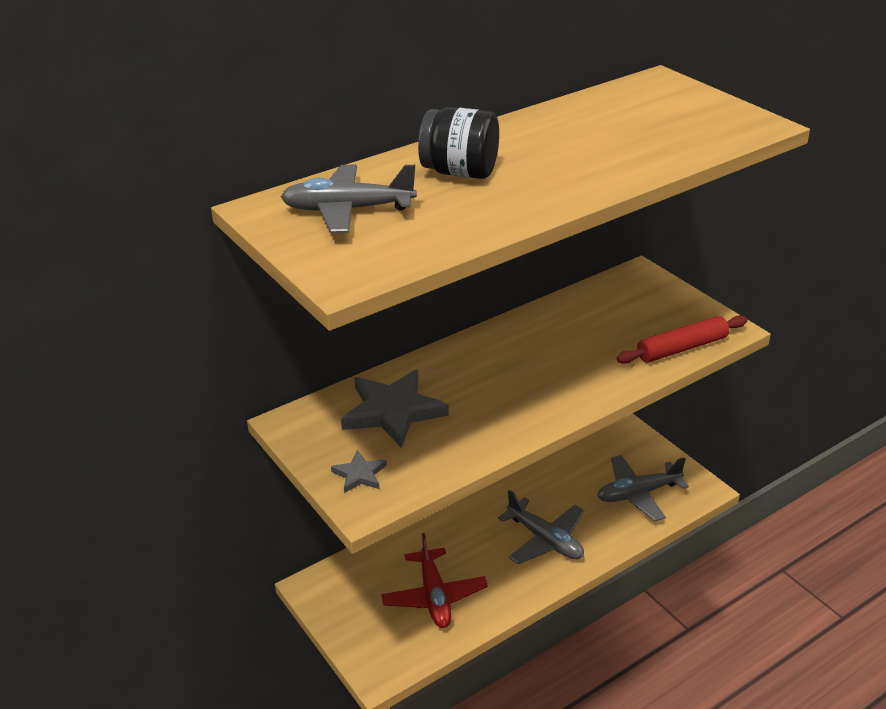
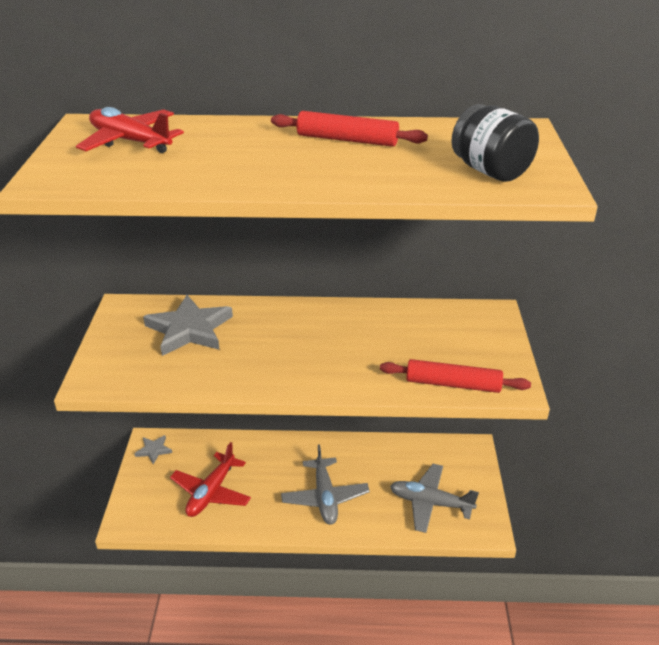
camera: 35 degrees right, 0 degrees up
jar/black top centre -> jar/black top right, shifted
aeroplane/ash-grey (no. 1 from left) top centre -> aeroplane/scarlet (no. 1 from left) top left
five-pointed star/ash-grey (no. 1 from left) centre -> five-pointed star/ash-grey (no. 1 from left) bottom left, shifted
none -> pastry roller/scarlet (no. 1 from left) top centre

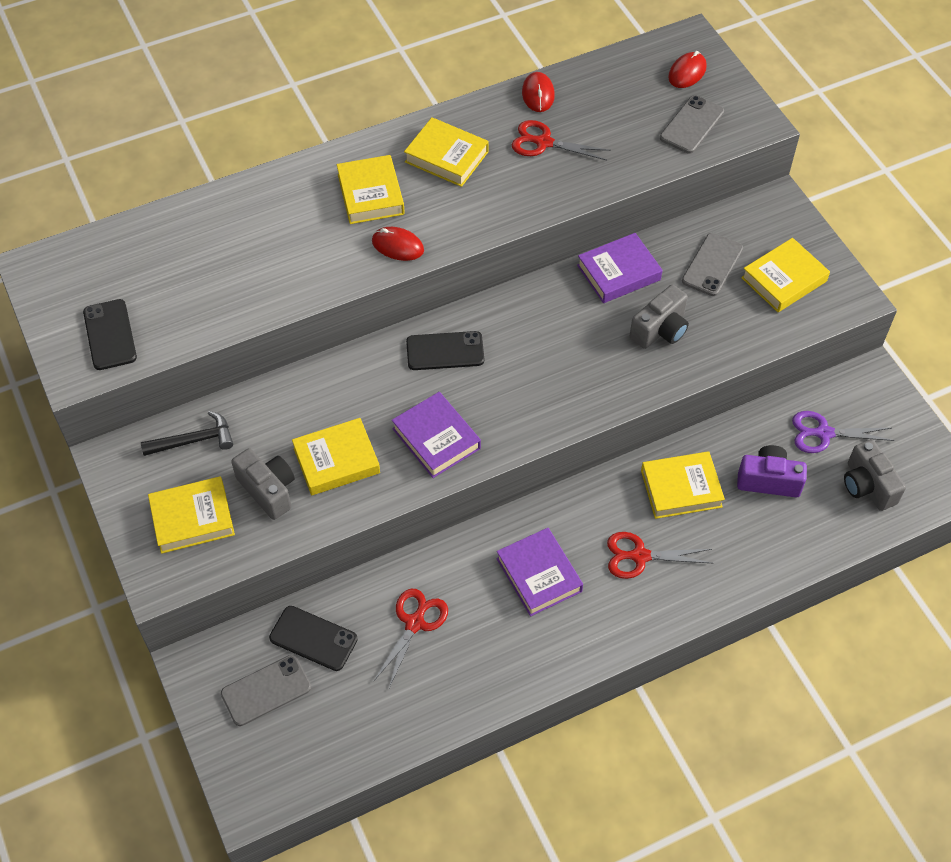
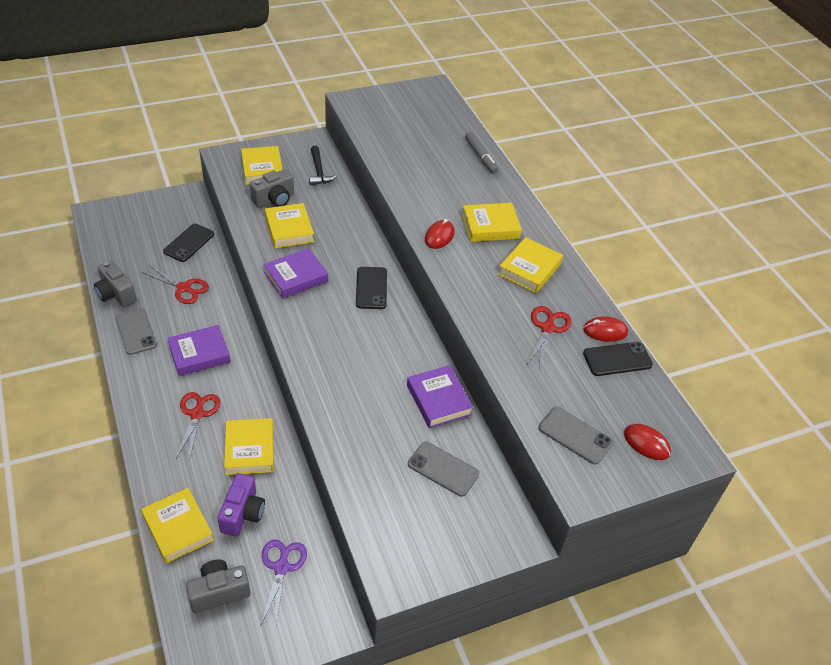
camera: 90 degrees right, 10 degrees down
hardcover/bright yellow (no. 6 from left in the first image) top right -> hardcover/bright yellow (no. 1 from left) bottom left, shifted
photo camera/ash-grey (no. 2 from left in the first image) middle right -> photo camera/ash-grey (no. 1 from left) middle left, shifted
mobile phone/black (no. 1 from left in the first image) middle left -> mobile phone/black (no. 3 from left) middle right, shifted
mobile phone/ash-grey (no. 1 from left) bottom left -> mobile phone/ash-grey (no. 1 from left) middle left, shifted
none -> marker pen/ash-grey top centre

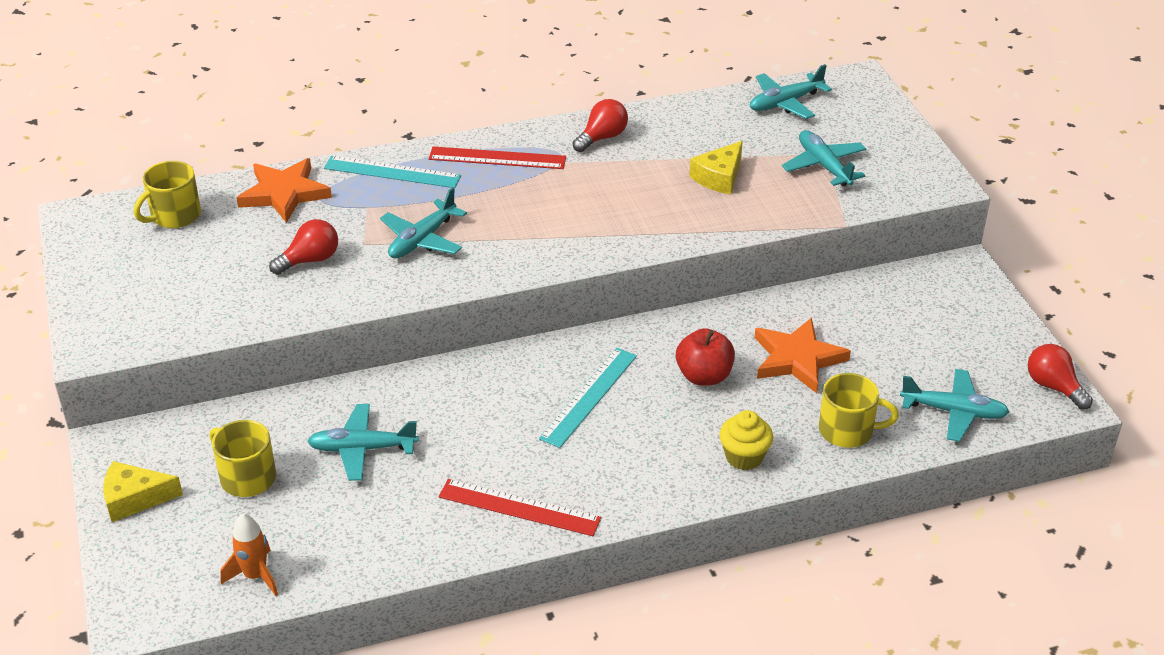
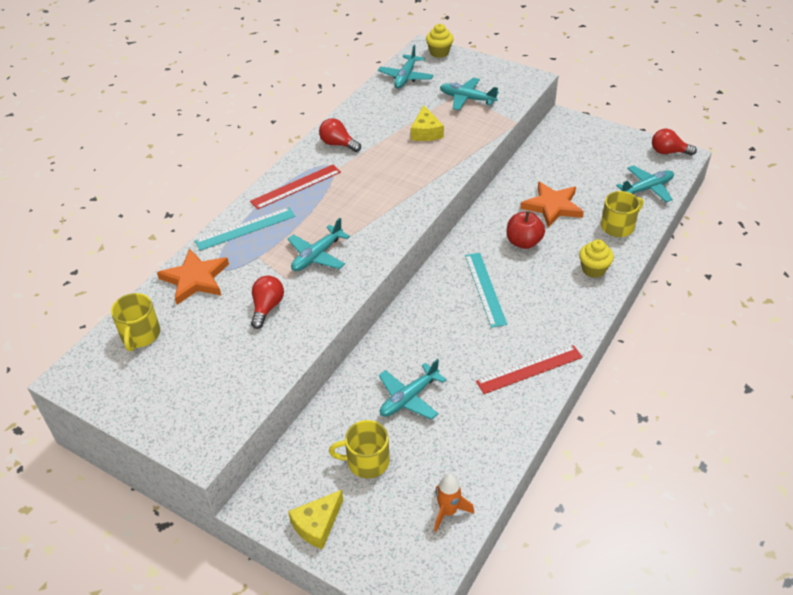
camera: 40 degrees left, 5 degrees up
light bulb/scarlet (no. 2 from left) top centre, 60 degrees counterclockwise
aeroplane/aqua (no. 2 from left in the first image) centre -> aeroplane/aqua (no. 1 from left) centre, 45 degrees clockwise
none -> cupcake/bright yellow (no. 1 from left) top centre

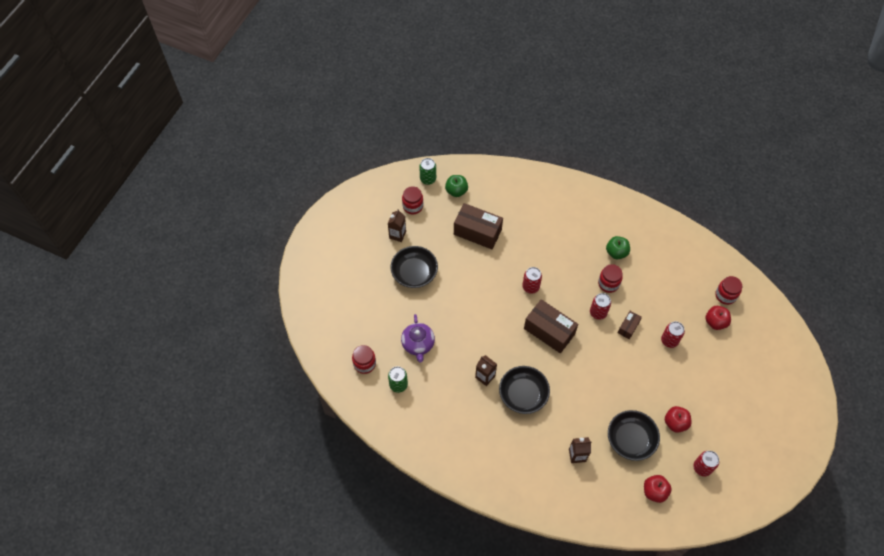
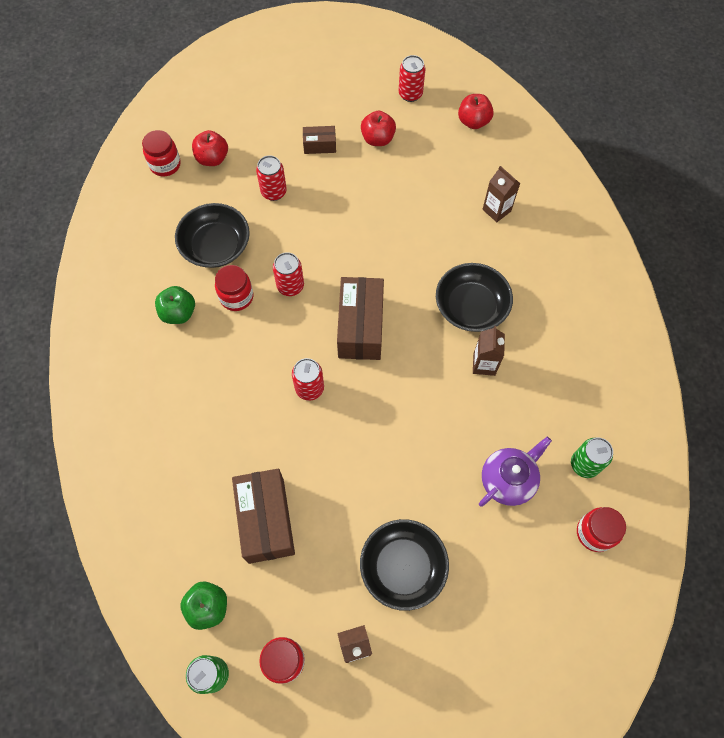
camera: 125 degrees left, 5 degrees up
package/russet (no. 3 from left in the first image) middle right -> package/russet (no. 2 from left) top centre, shifted
bowl/black (no. 3 from left in the first image) bottom right -> bowl/black (no. 1 from left) top left, shifted

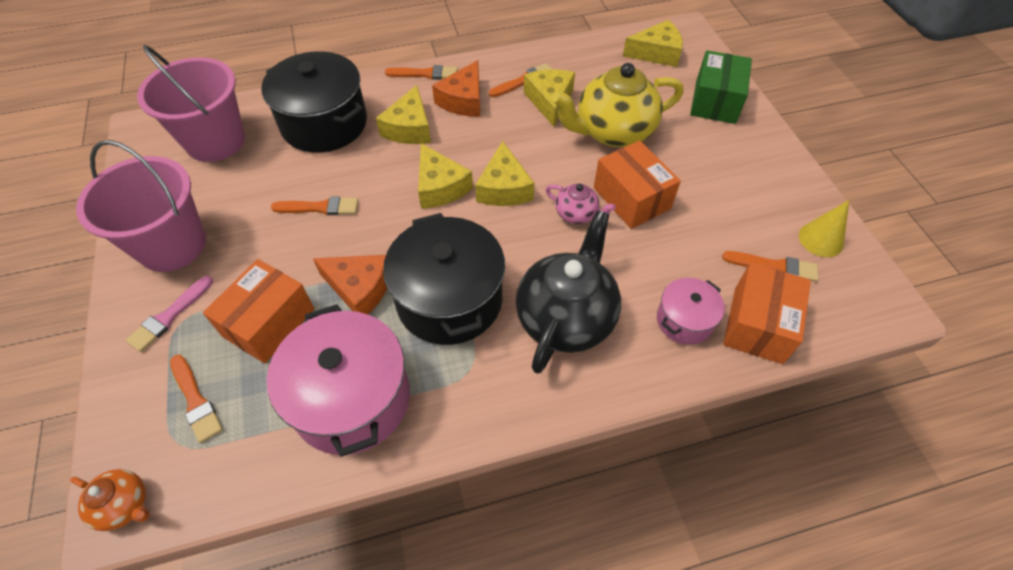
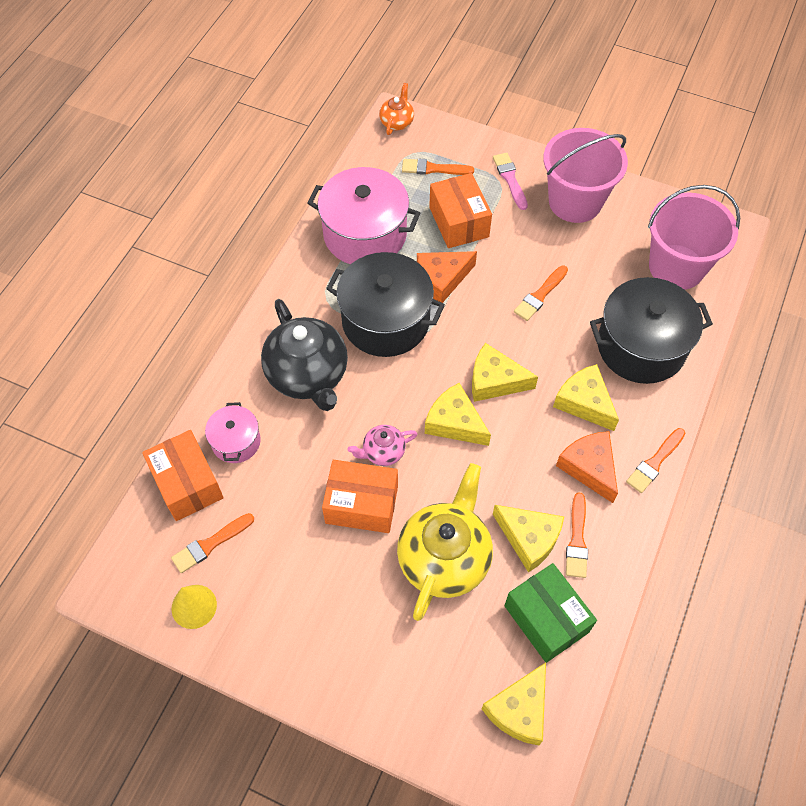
camera: 130 degrees right, 5 degrees up
package/green top right -> package/green bottom right, shifted
china teapot/orange bottom left -> china teapot/orange top centre, 135 degrees clockwise

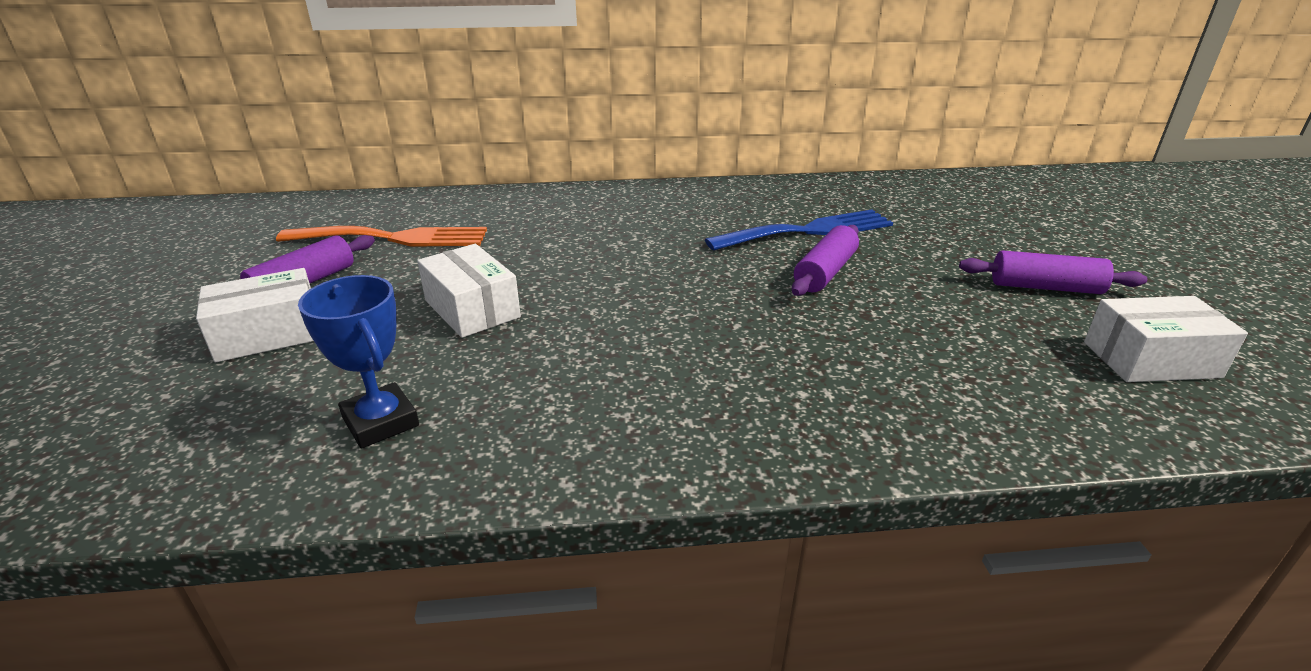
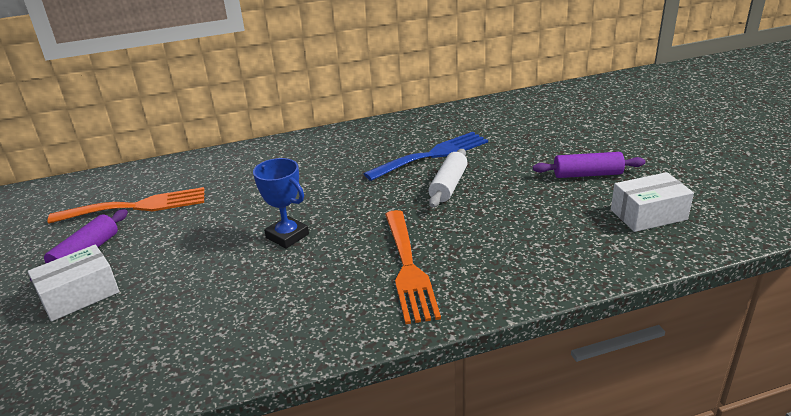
camera: 10 degrees left, 0 degrees up
pastry roller/royal purple (no. 2 from left) centre -> pastry roller/pure white centre
package/pure white (no. 2 from left) centre -> none
prize cup/royal blue middle left -> prize cup/royal blue centre, shifted
none -> table fork/orange (no. 2 from left) centre

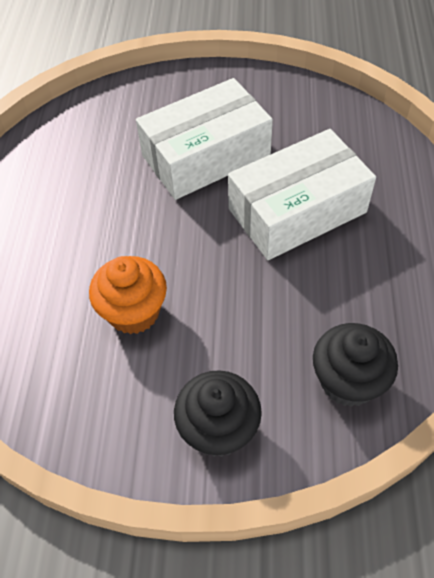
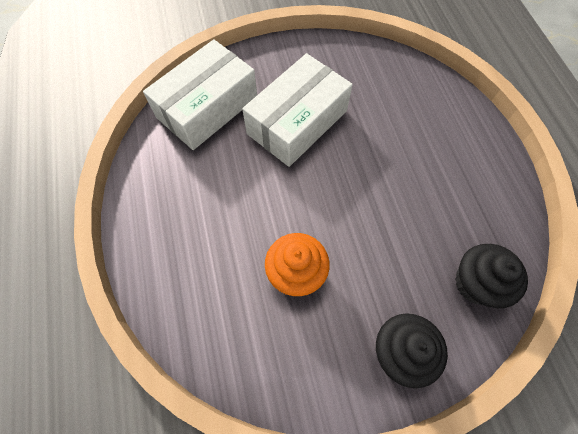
camera: 20 degrees left, 10 degrees up
package/pure white (no. 2 from left in the first image) middle right -> package/pure white (no. 1 from left) top centre, shifted

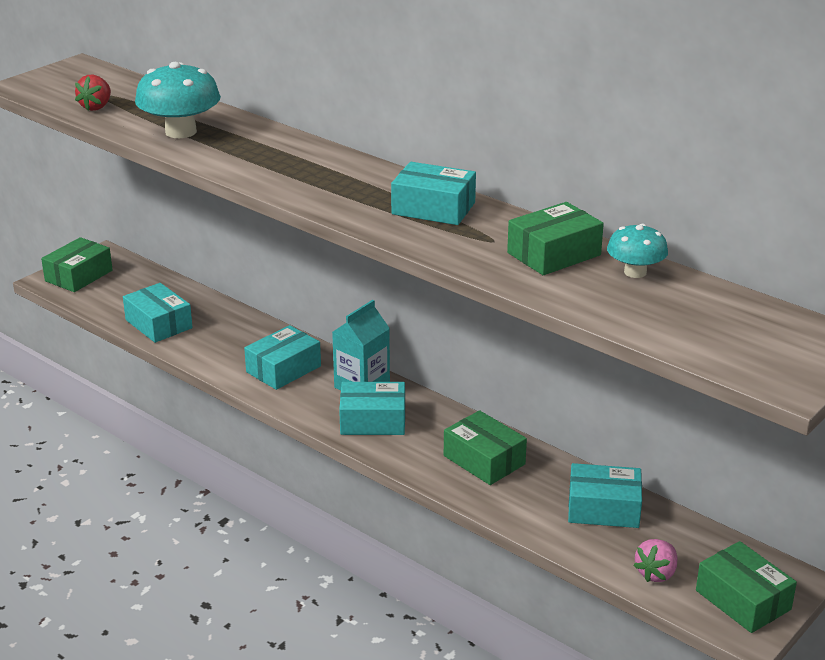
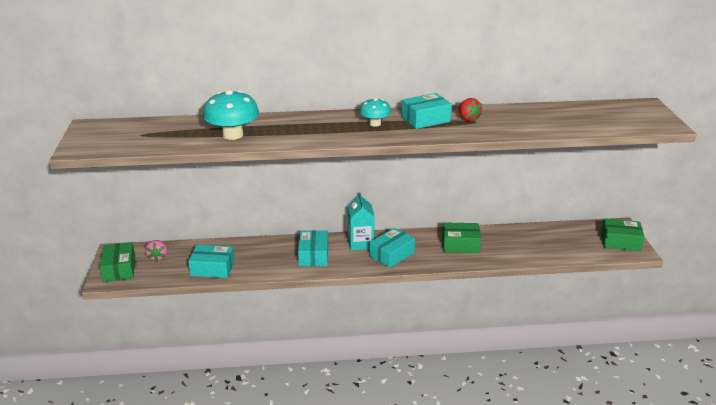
camera: 45 degrees left, 0 degrees up
strawberry/scarlet top left -> strawberry/scarlet top centre, shifted
package/green (no. 3 from left) middle right -> none
toadstool/aqua (no. 2 from left) middle right -> toadstool/aqua (no. 2 from left) top centre, shifted
package/aqua (no. 5 from left) bottom right -> none
strawberry/rose-pink bottom right -> strawberry/rose-pink middle left, shifted

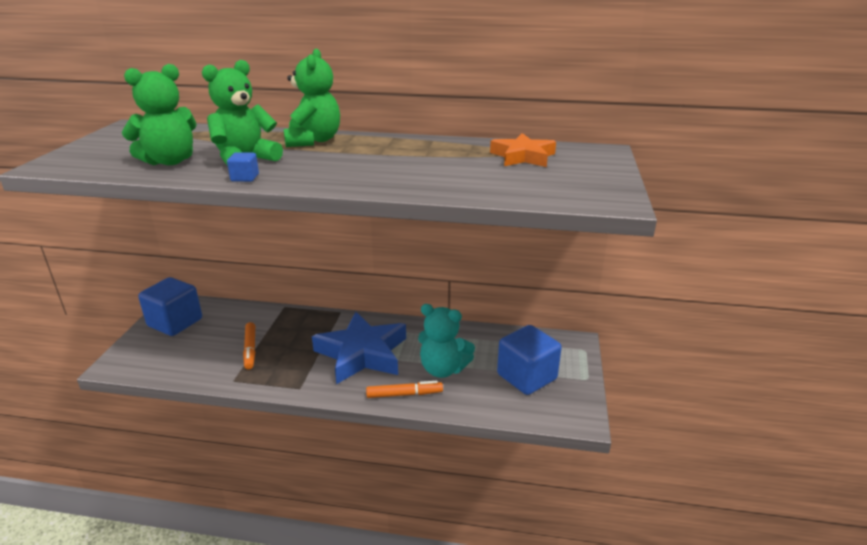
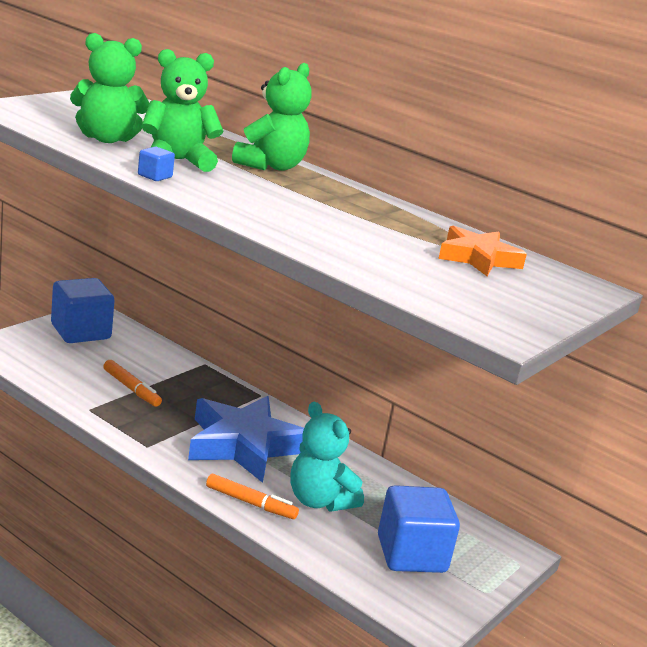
camera: 25 degrees right, 5 degrees down
marker pen/orange (no. 1 from left) middle left, 60 degrees counterclockwise

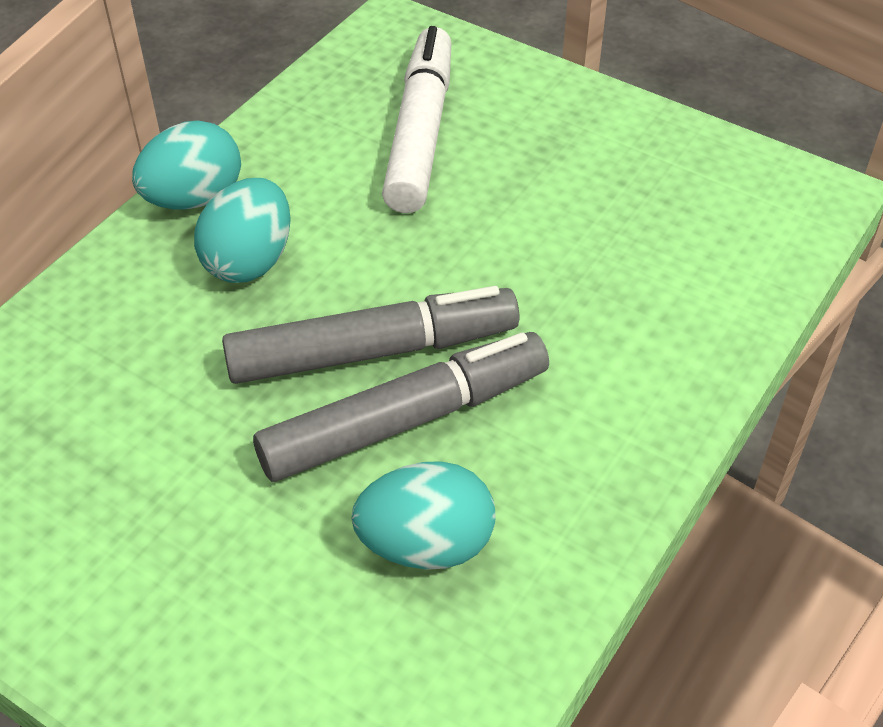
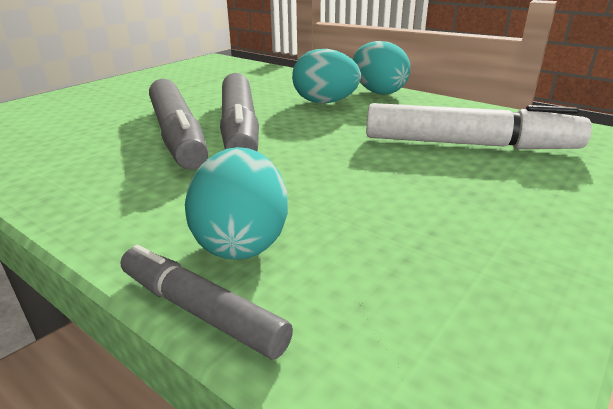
camera: 95 degrees right, 20 degrees down
toy egg/aqua (no. 3 from left in the first image) bottom centre -> toy egg/aqua (no. 1 from left) centre, shifted
none -> marker pen/ash-grey (no. 2 from left) bottom centre

